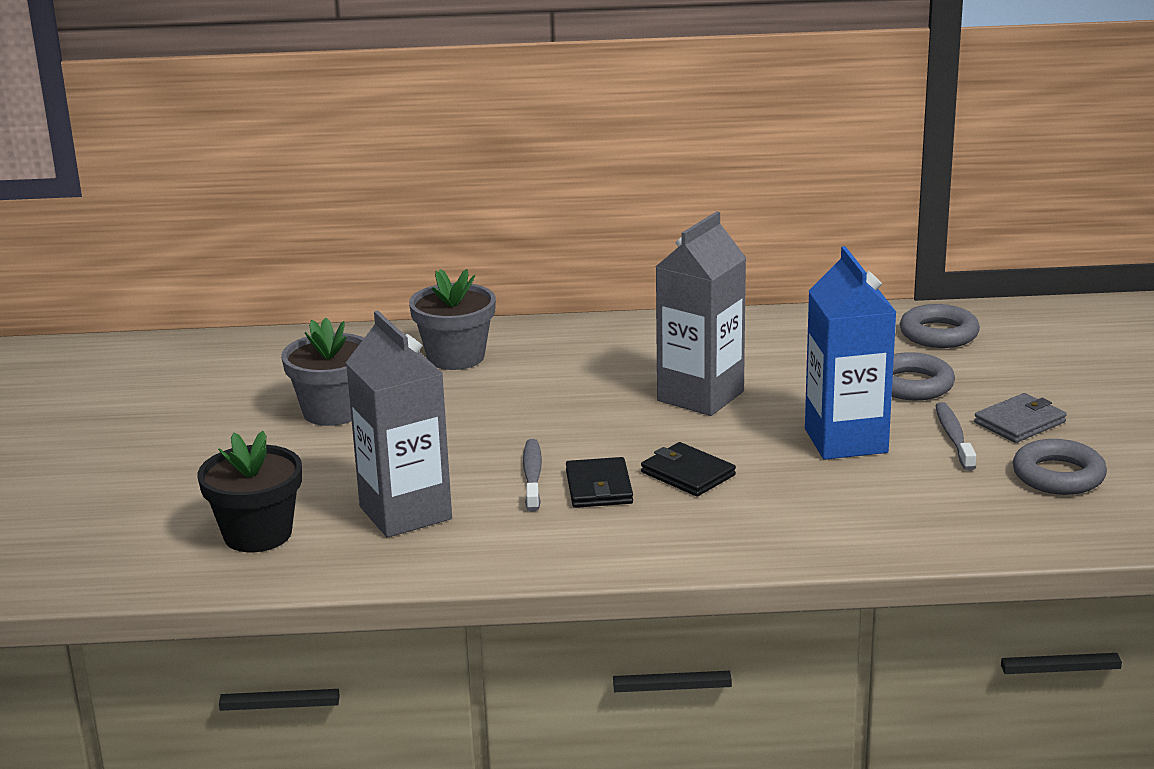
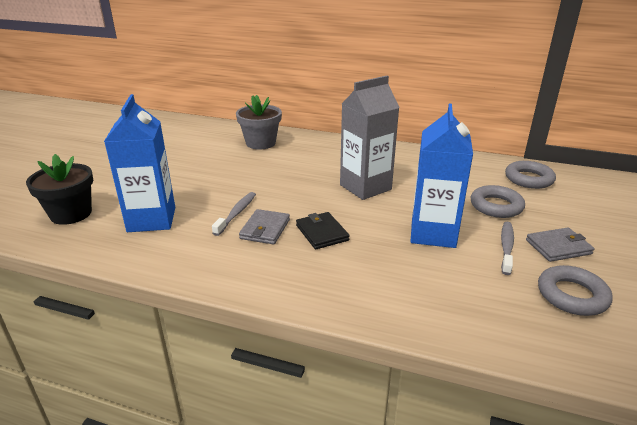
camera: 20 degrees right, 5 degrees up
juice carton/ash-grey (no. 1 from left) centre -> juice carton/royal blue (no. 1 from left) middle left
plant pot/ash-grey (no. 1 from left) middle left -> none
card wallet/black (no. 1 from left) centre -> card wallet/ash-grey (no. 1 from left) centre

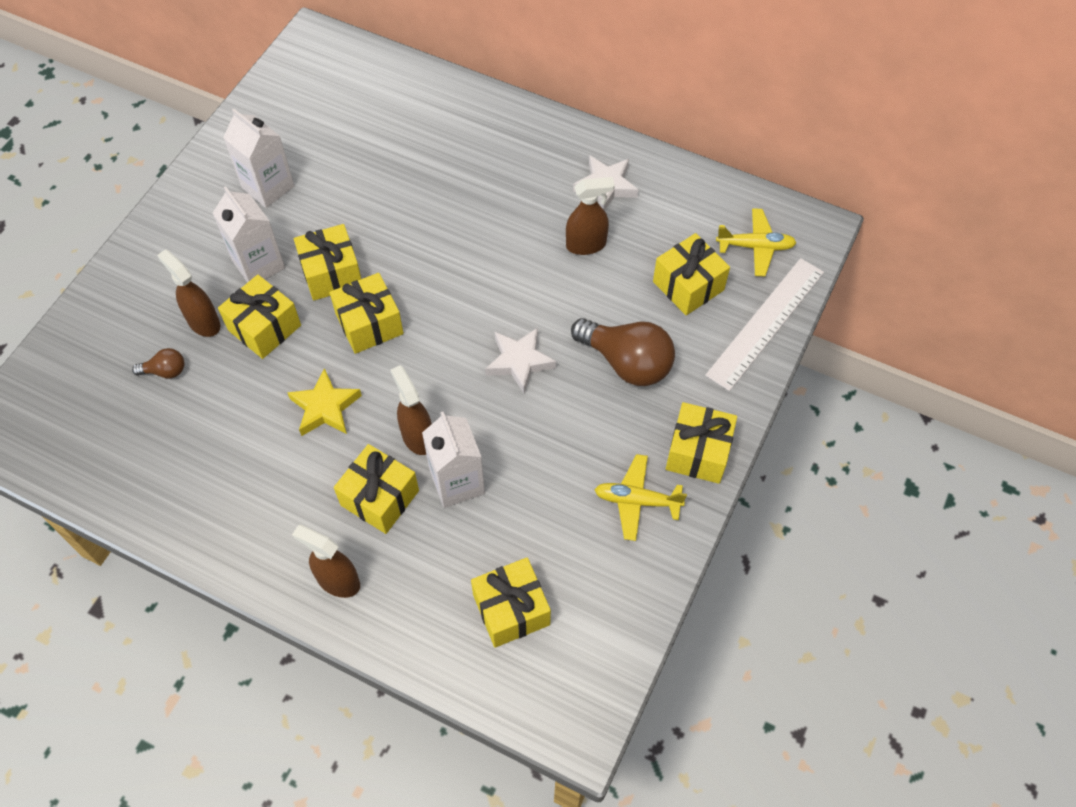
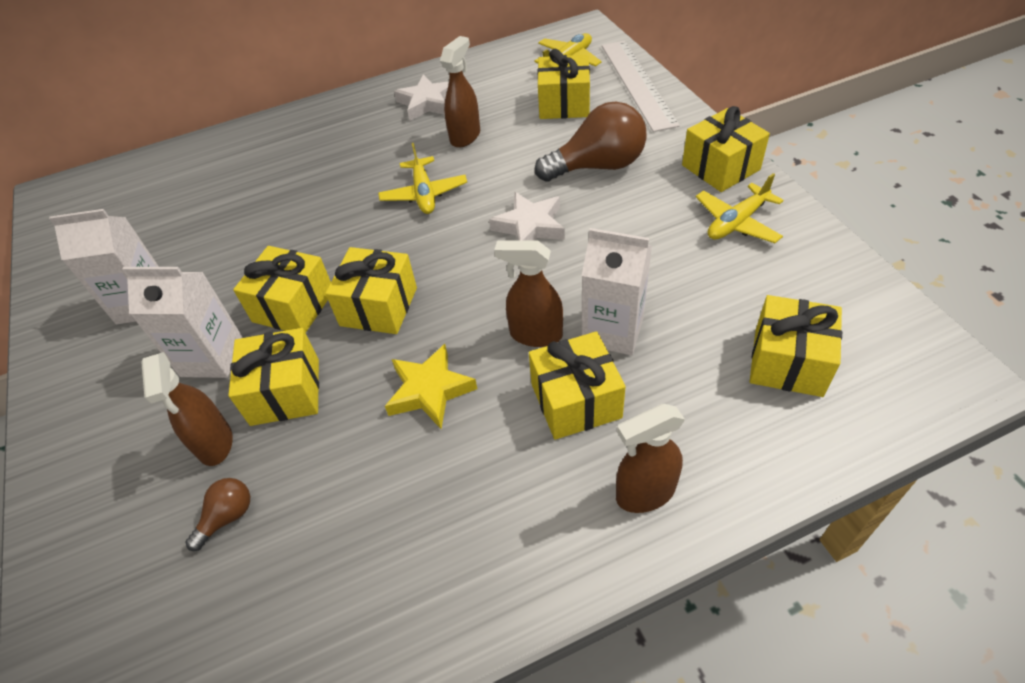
camera: 45 degrees left, 10 degrees down
spray cleaner/russet (no. 1 from left) middle left, 105 degrees counterclockwise
none -> aeroplane/bright yellow (no. 1 from left) top centre

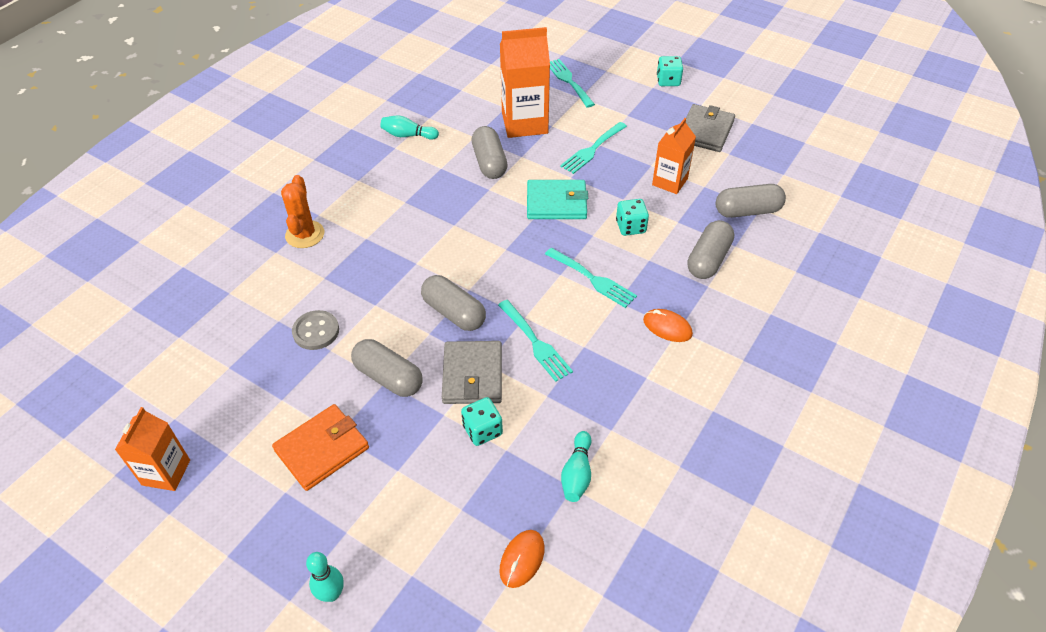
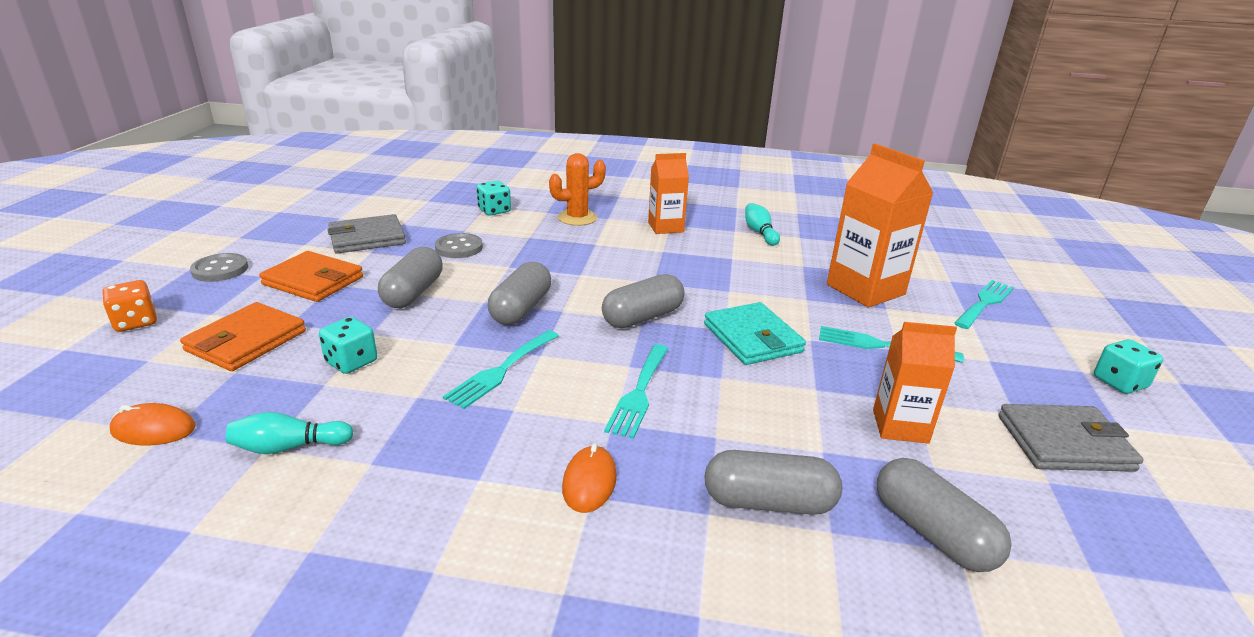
camera: 65 degrees right, 20 degrees down
capsule/ash-grey (no. 3 from left) top centre -> capsule/ash-grey (no. 3 from left) centre, shifted
game die/aqua (no. 2 from left) centre -> game die/aqua (no. 2 from left) top centre, shifted
card wallet/ash-grey (no. 1 from left) centre -> card wallet/ash-grey (no. 1 from left) middle left, shifted
juice carton/orange (no. 1 from left) bottom left -> juice carton/orange (no. 1 from left) top centre, shifted
tenpin/aqua (no. 1 from left) bottom left -> game die/orange middle left
none -> button/ash-grey (no. 1 from left) middle left
none -> card wallet/orange (no. 1 from left) middle left

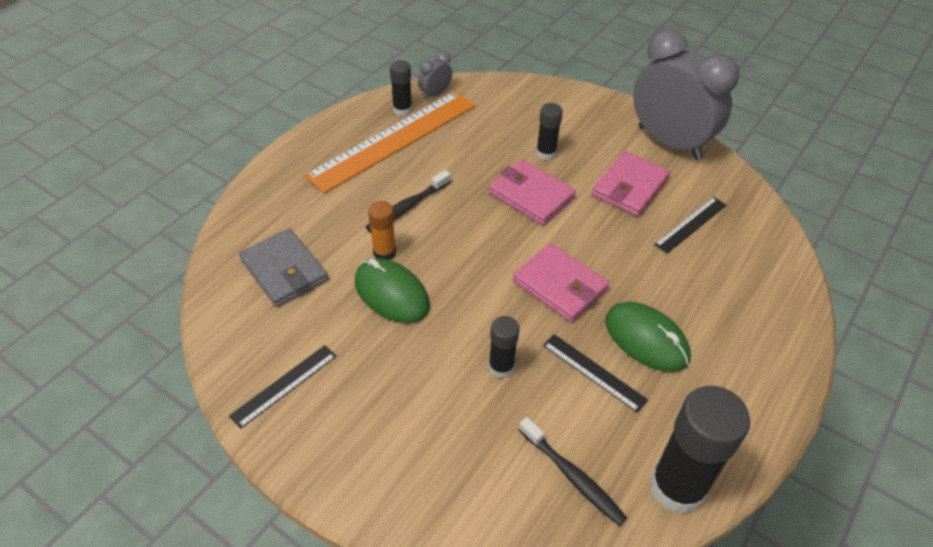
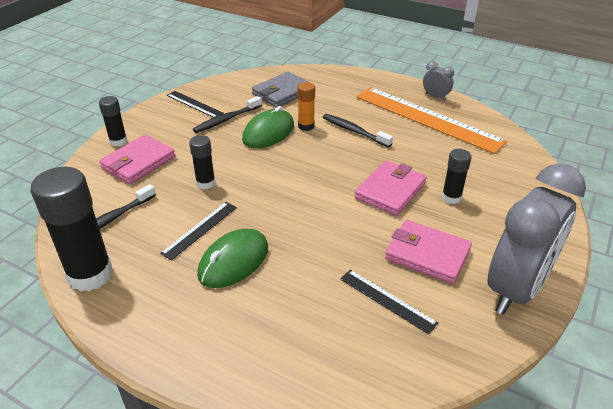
camera: 85 degrees right, 10 degrees down
bedside clock/ash-grey (no. 1 from left) top centre -> bedside clock/ash-grey (no. 1 from left) top right, shifted
glue/black (no. 1 from left in the first image) top centre -> glue/black (no. 2 from left) top left, shifted
card wallet/rose-pink (no. 2 from left in the first image) centre -> card wallet/rose-pink (no. 1 from left) middle left, shifted
none -> dental brush/black (no. 2 from left) top centre

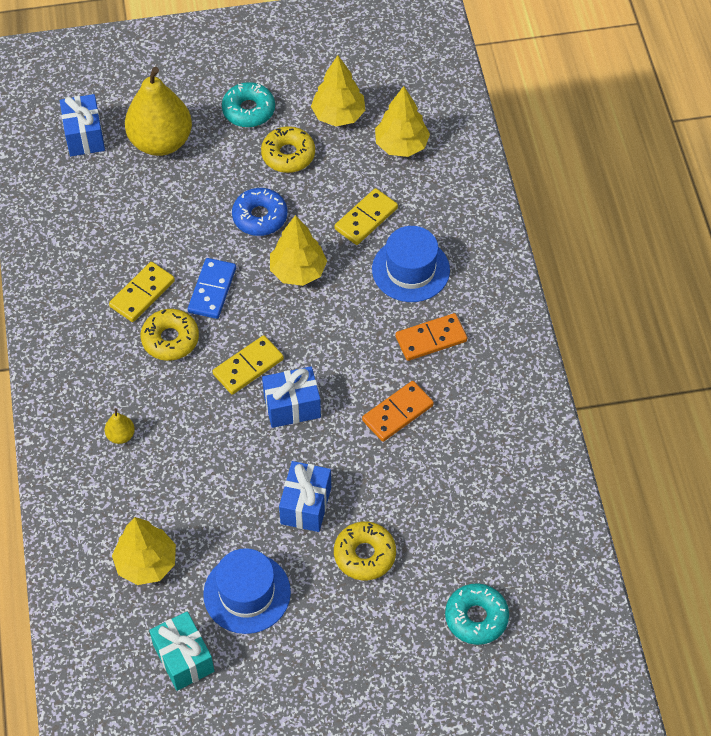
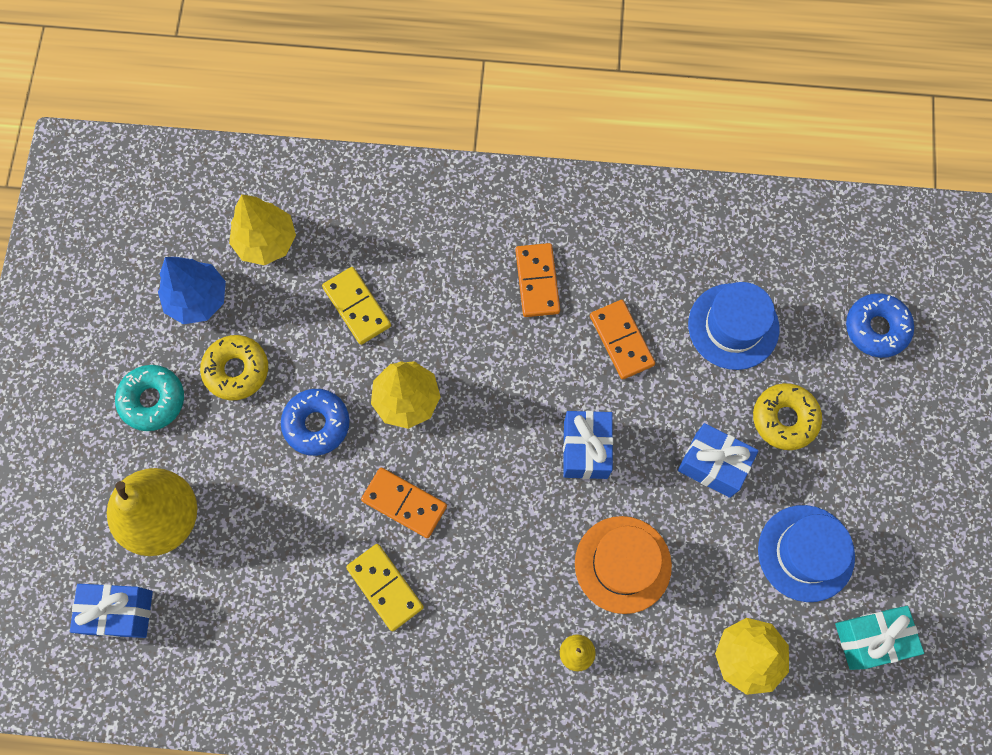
camera: 75 degrees left, 15 degrees up
fir tree/bright yellow (no. 3 from left) top centre -> fir tree/royal blue middle left
hat/royal blue (no. 2 from left in the first image) centre -> hat/royal blue (no. 1 from left) middle right, shifted
domino piece/royal blue middle left -> domino piece/orange (no. 1 from left) centre
doughnut/bright yellow (no. 1 from left) middle left -> none
domino piece/bright yellow (no. 2 from left) centre -> none
doughnut/aqua (no. 2 from left) bottom right -> doughnut/royal blue (no. 2 from left) middle right
none -> hat/orange bottom centre

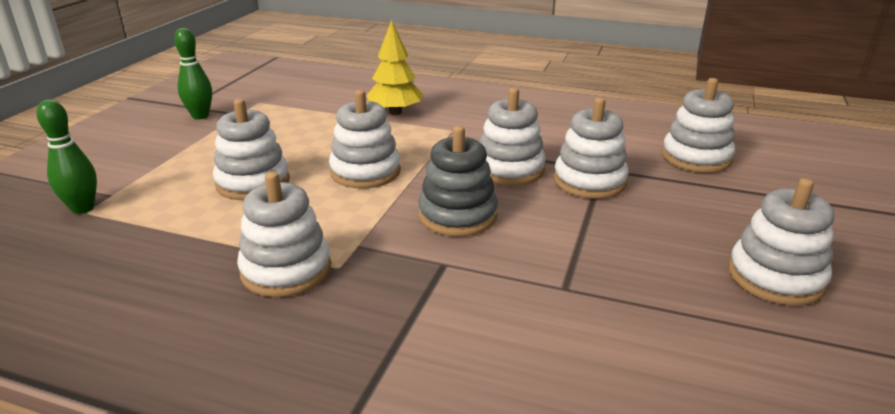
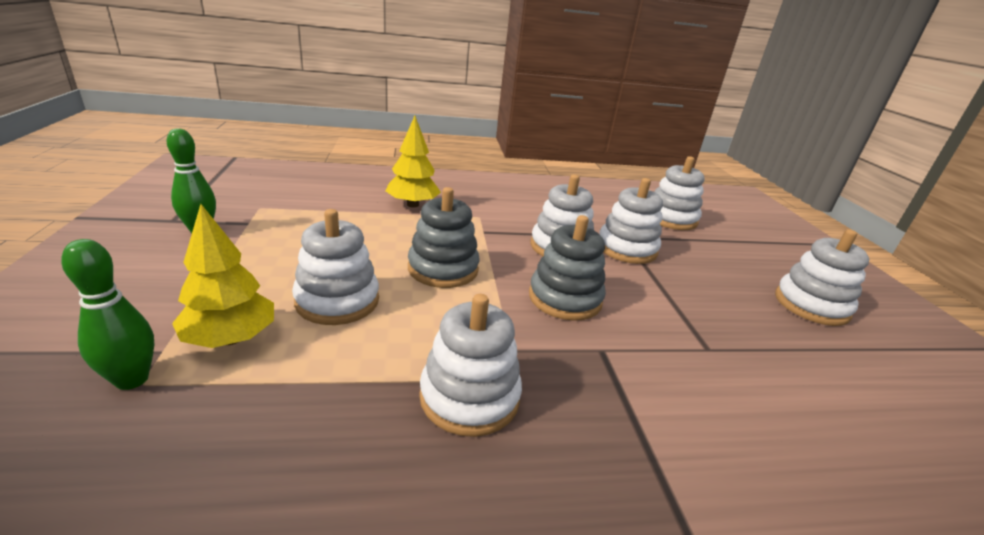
camera: 30 degrees left, 0 degrees up
ring stacker/pure white (no. 3 from left) centre -> ring stacker/ash-grey (no. 1 from left) centre
none -> fir tree/bright yellow (no. 1 from left) middle left

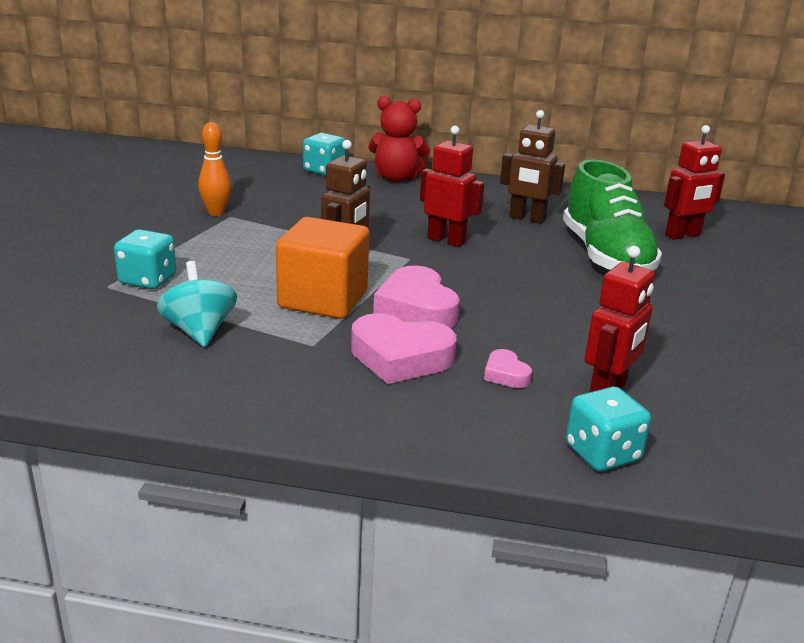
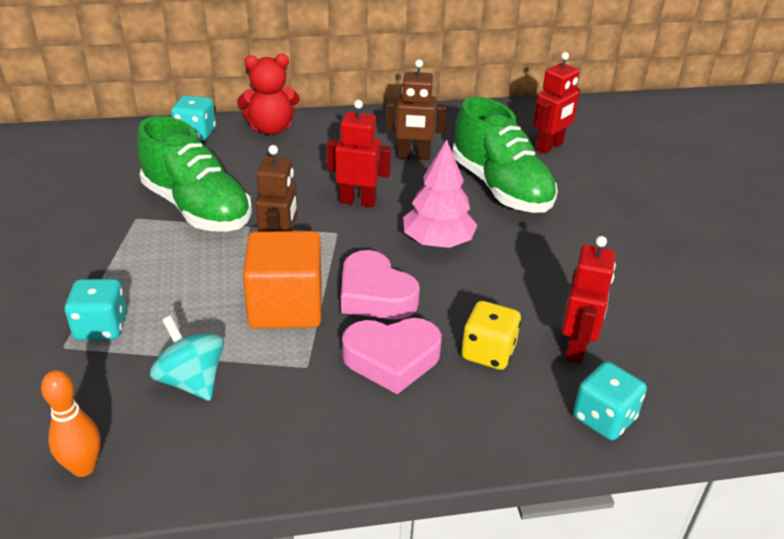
camera: 20 degrees left, 10 degrees up
tenpin/orange top left -> tenpin/orange bottom left, shifted
heart/rose-pink (no. 3 from left) centre -> game die/bright yellow centre
none -> lace-up shoe/green (no. 1 from left) top left
none -> fir tree/rose-pink centre

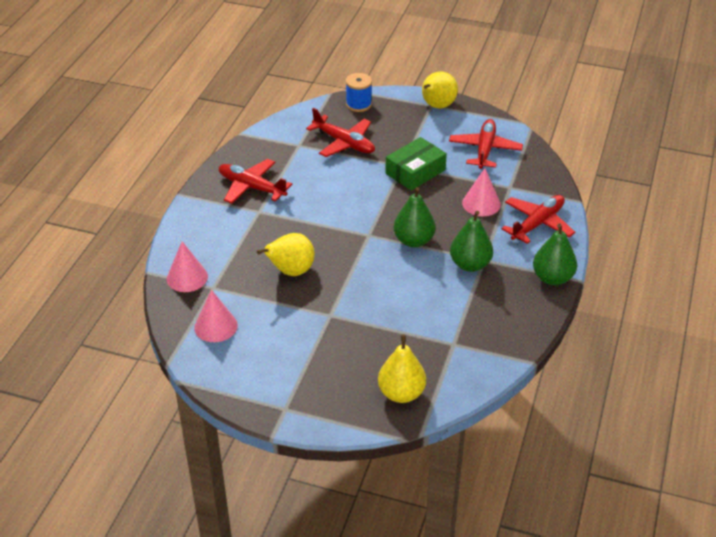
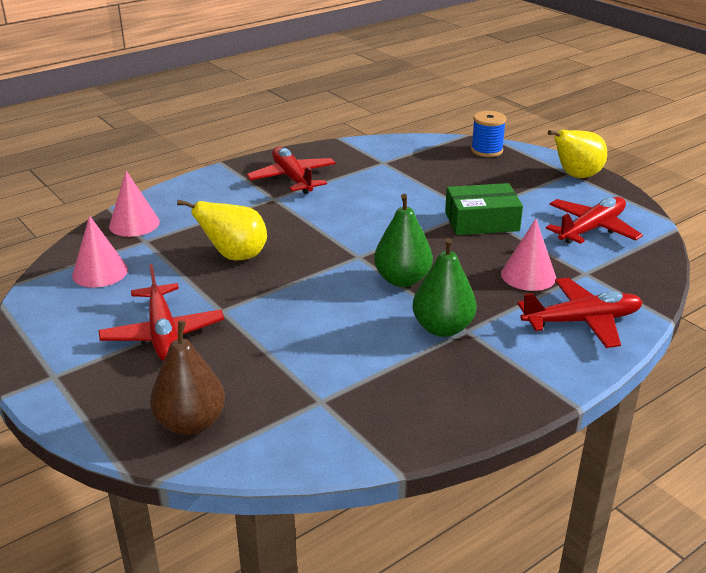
camera: 35 degrees right, 10 degrees down
aeroplane/scarlet (no. 2 from left in the first image) top centre -> aeroplane/scarlet (no. 1 from left) middle left, shifted
toy pear/green (no. 3 from left) middle right -> none
toy pear/bright yellow (no. 2 from left) bottom centre -> toy pear/russet middle left

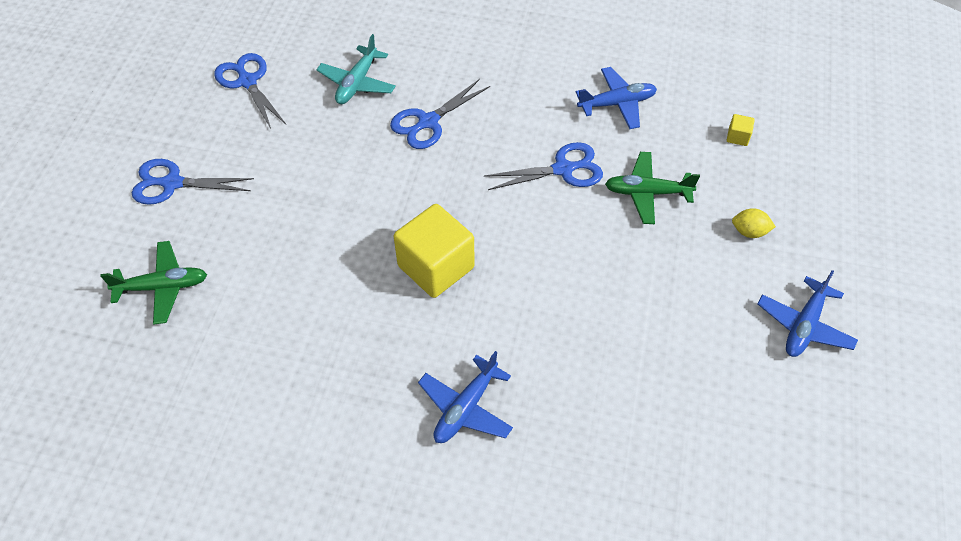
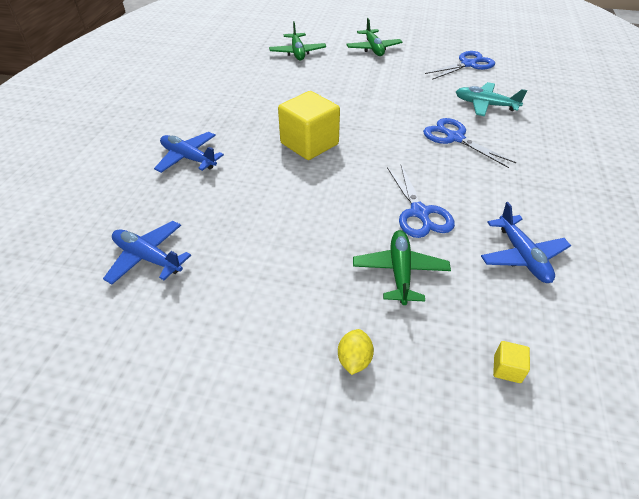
camera: 90 degrees right, 10 degrees down
pair of scissors/royal blue (no. 1 from left) middle left -> aeroplane/green (no. 2 from left) top centre
aeroplane/royal blue (no. 3 from left in the first image) middle right -> aeroplane/royal blue (no. 1 from left) middle left, shifted

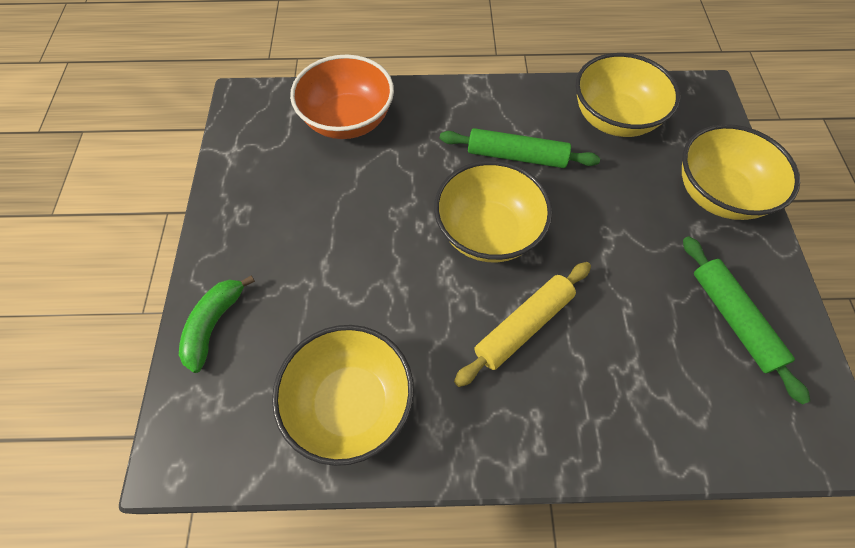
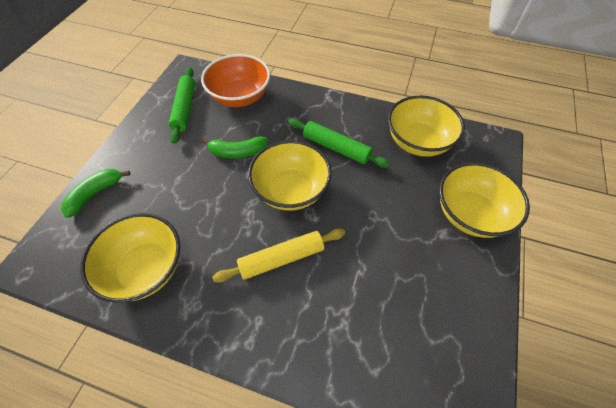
camera: 20 degrees right, 5 degrees down
pastry roller/green (no. 2 from left in the first image) middle right -> pastry roller/green (no. 1 from left) top left, shifted
none -> banana fruit/green (no. 2 from left) centre

